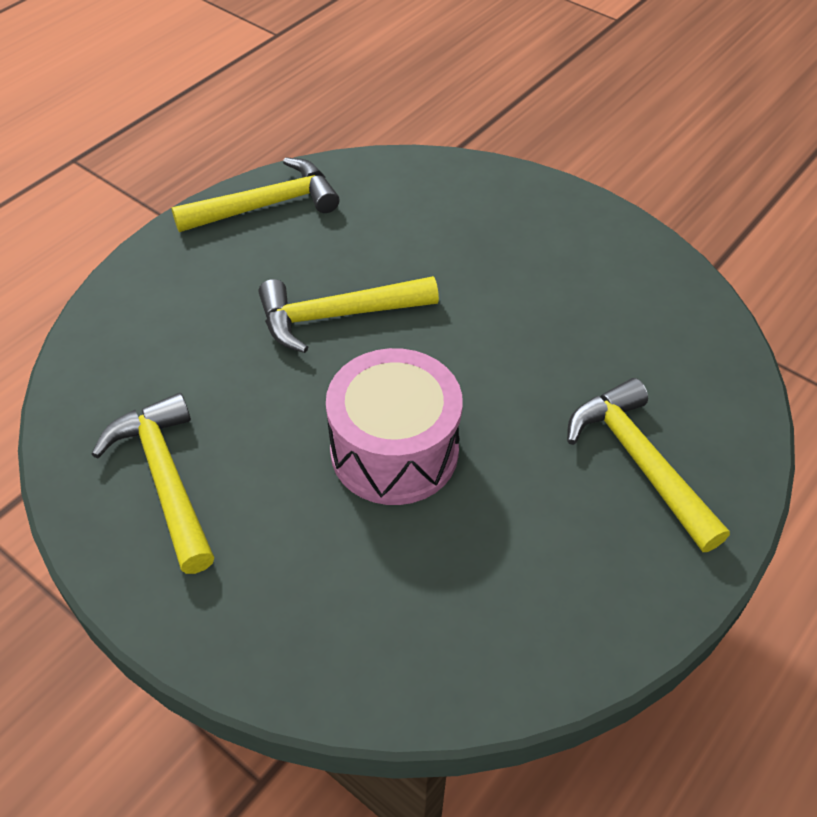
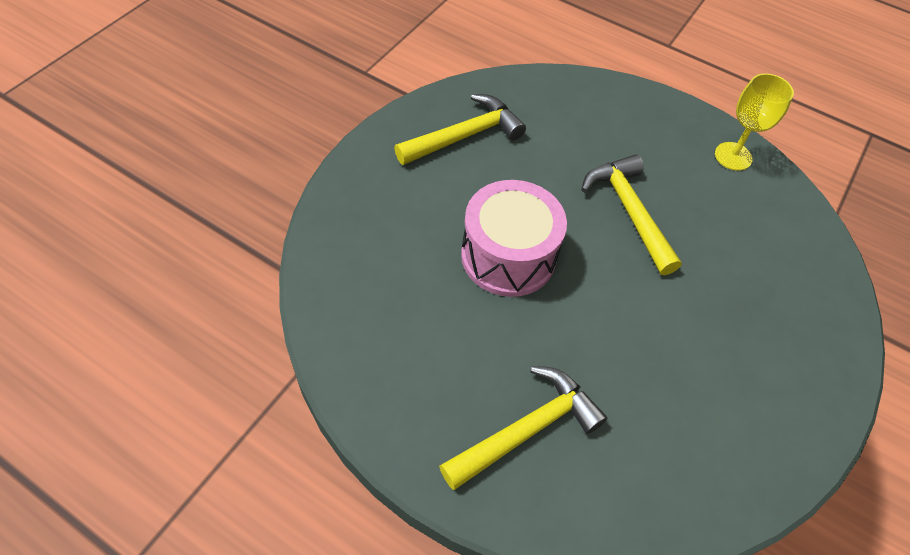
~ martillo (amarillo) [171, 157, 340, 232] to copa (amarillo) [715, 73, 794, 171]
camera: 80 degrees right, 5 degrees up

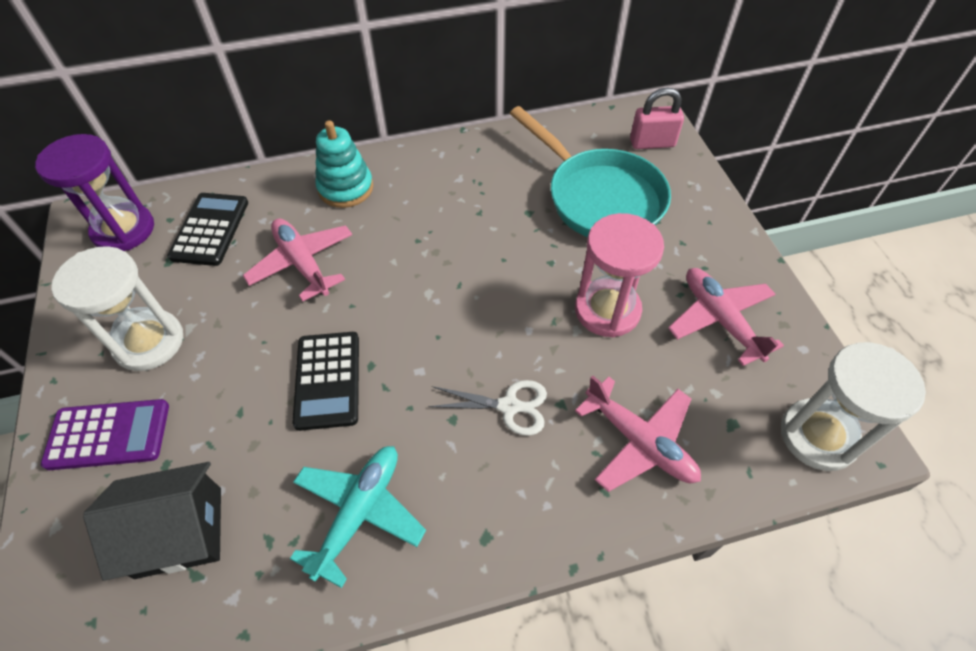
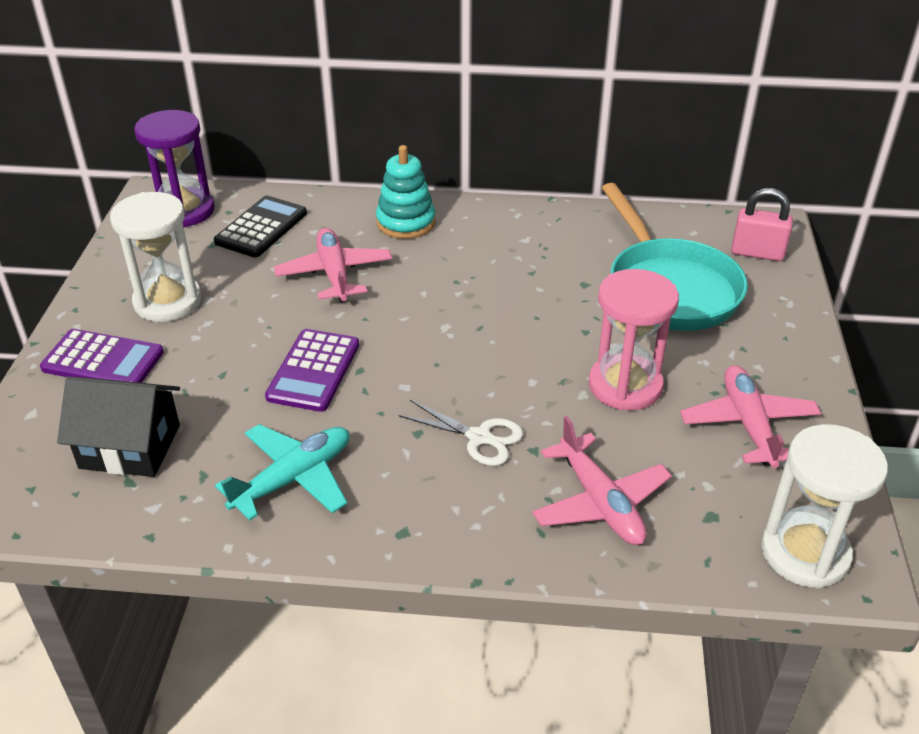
~ calculadora (negro) [292, 332, 359, 431] to calculadora (morado) [265, 329, 359, 412]
camera: 20 degrees right, 15 degrees down

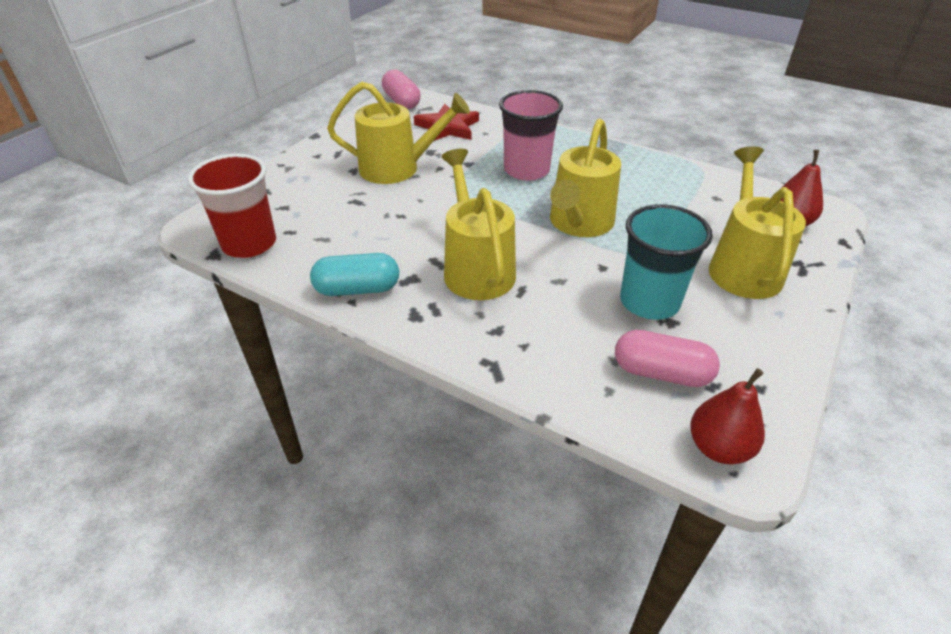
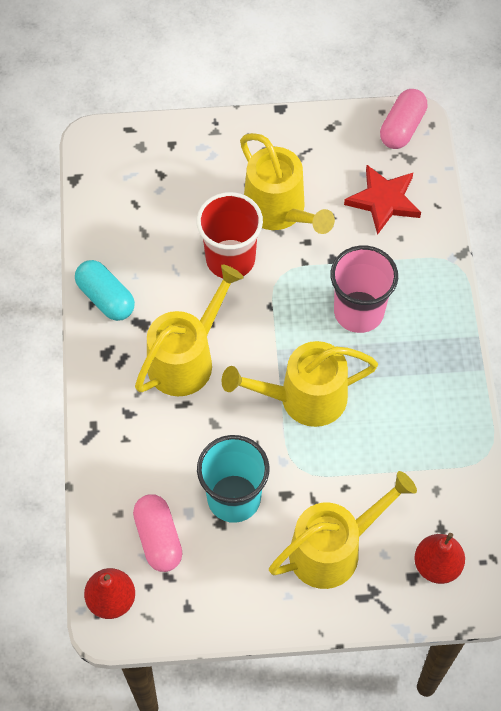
~ vaso (rojo) [188, 154, 276, 258] to [196, 192, 263, 278]
camera: 55 degrees right, 20 degrees up

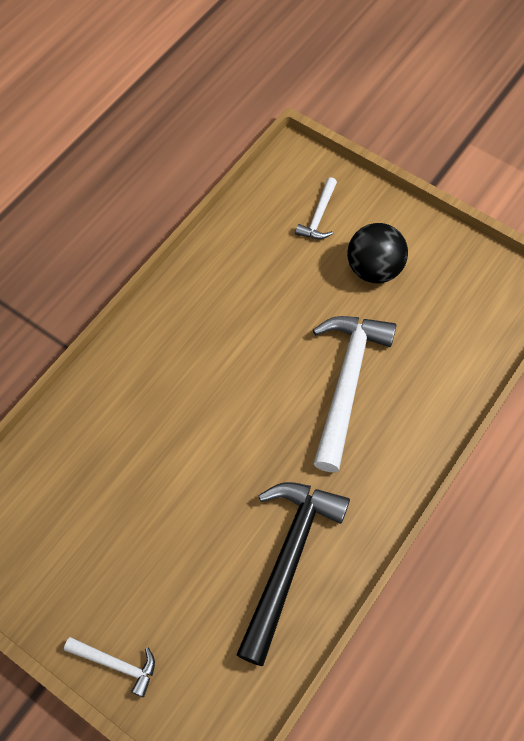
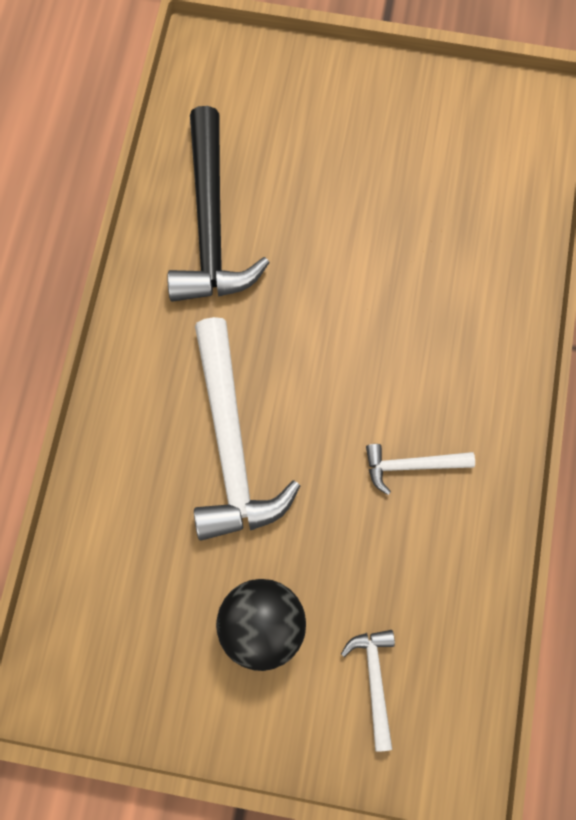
~ martillo (blanco) [64, 637, 155, 697] to [366, 444, 475, 495]
camera: 155 degrees right, 10 degrees up

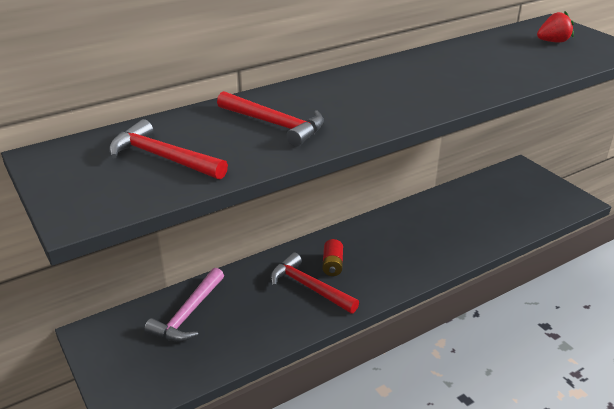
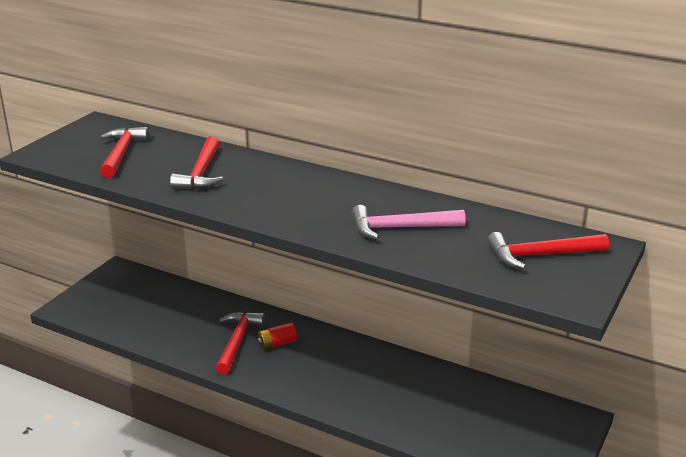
~ martillo (rosa) [144, 268, 224, 342] to [351, 205, 466, 239]
~ fresa (rojo) [537, 11, 574, 43] to martillo (rojo) [487, 232, 609, 269]
camera: 60 degrees right, 5 degrees down

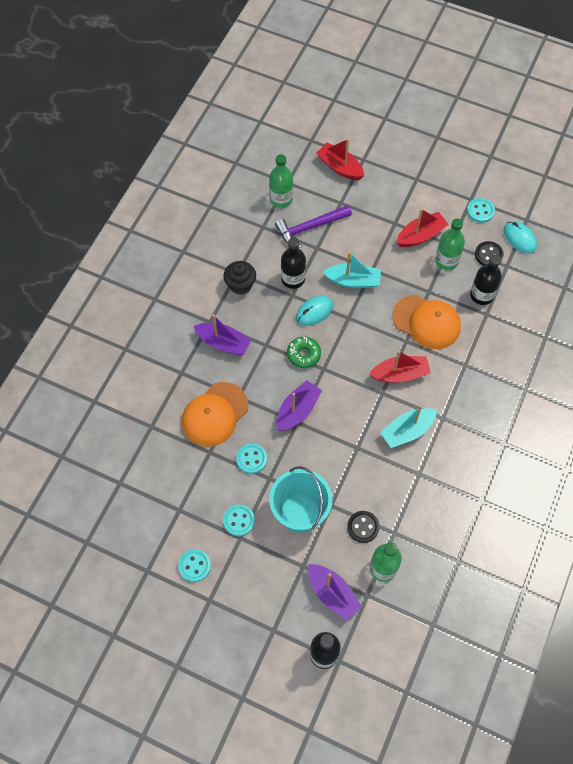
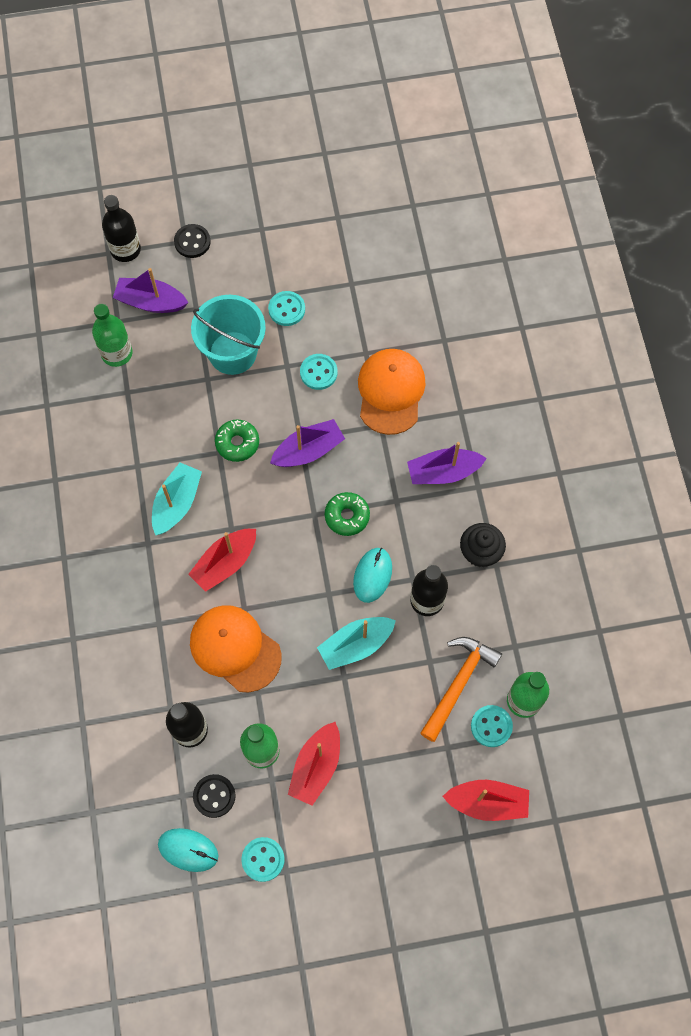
~ botón (negro) [347, 511, 380, 543] to [174, 224, 211, 258]
~ gorra (naranja) [392, 295, 461, 349] = [190, 605, 282, 692] 45 degrees clockwise
+ rosquilla (verde) [215, 419, 259, 462]
~ barco (morado) [276, 380, 322, 431] = [270, 419, 345, 467] 120 degrees counterclockwise
~ martillo (morado) [275, 205, 352, 248] to martillo (naranja) [420, 637, 502, 742]
~ botón (turquesa) [178, 549, 211, 582] to [471, 705, 513, 747]
camera: 145 degrees right, 5 degrees up

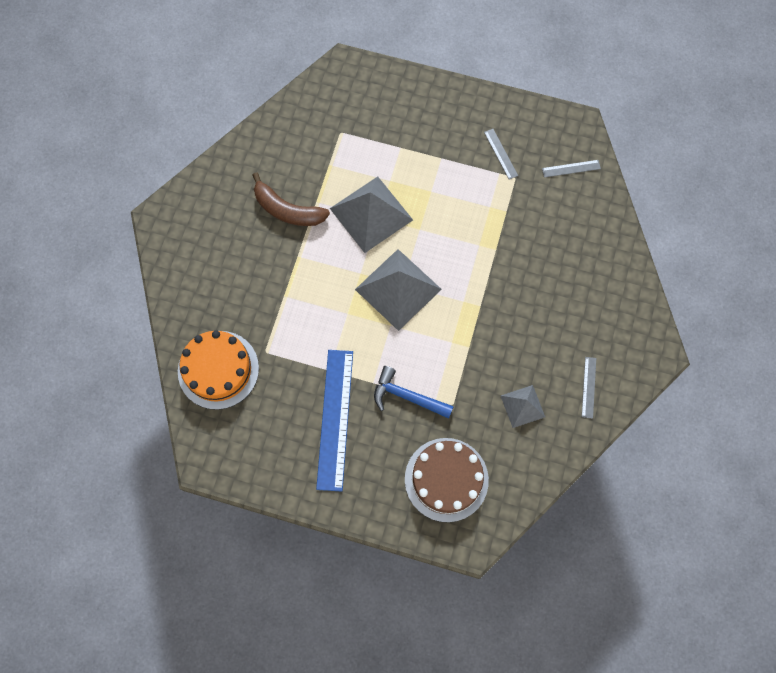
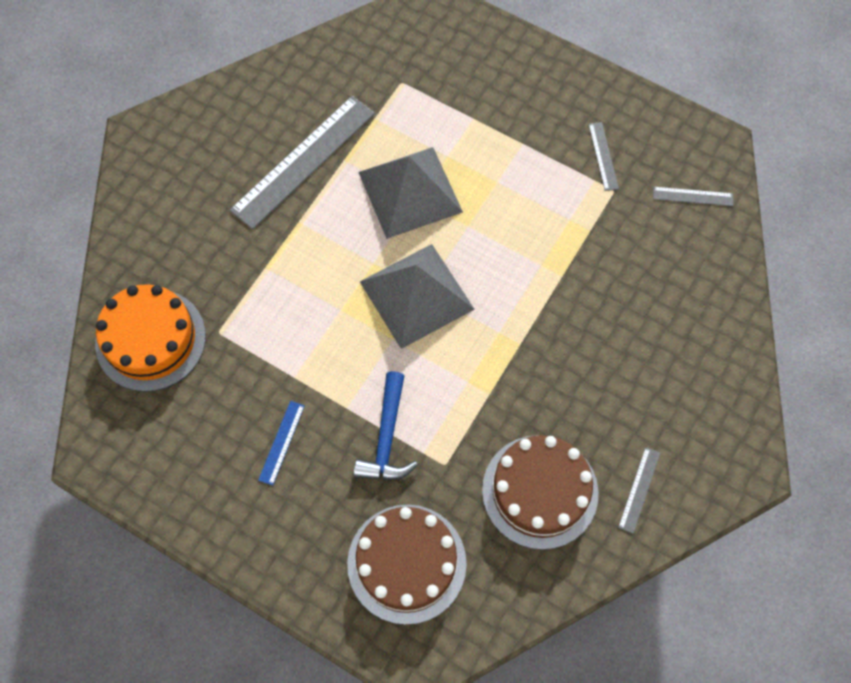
~ plátano (marrón) [253, 172, 330, 226] to regla (gris) [230, 96, 375, 229]
~ regla (azul) [316, 350, 353, 492] = [258, 401, 305, 485] x0.44
~ martillo (azul) [374, 366, 454, 419] = [354, 371, 418, 480] 120 degrees counterclockwise
~ pirámide (gris) [501, 385, 545, 428] to tarta (marrón) [482, 435, 599, 550]
camera: 15 degrees right, 5 degrees down

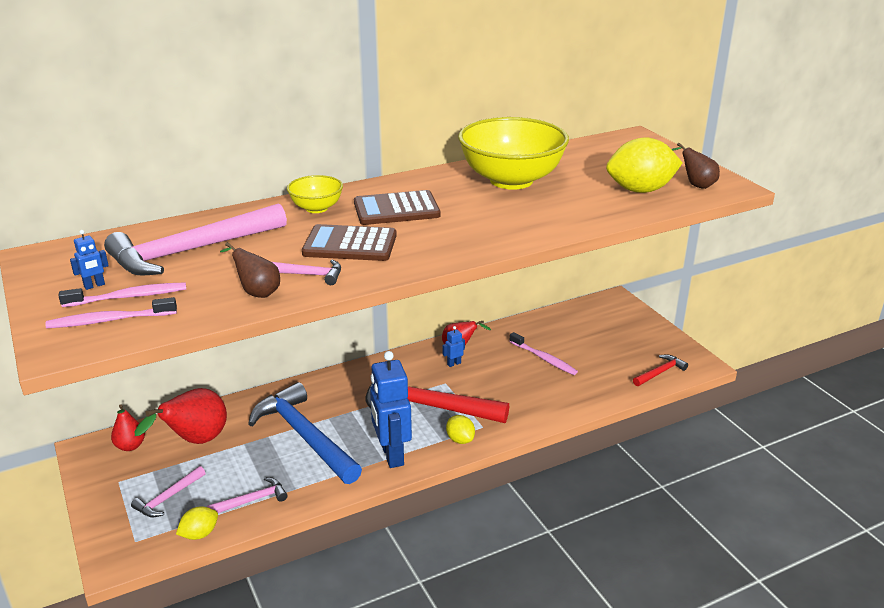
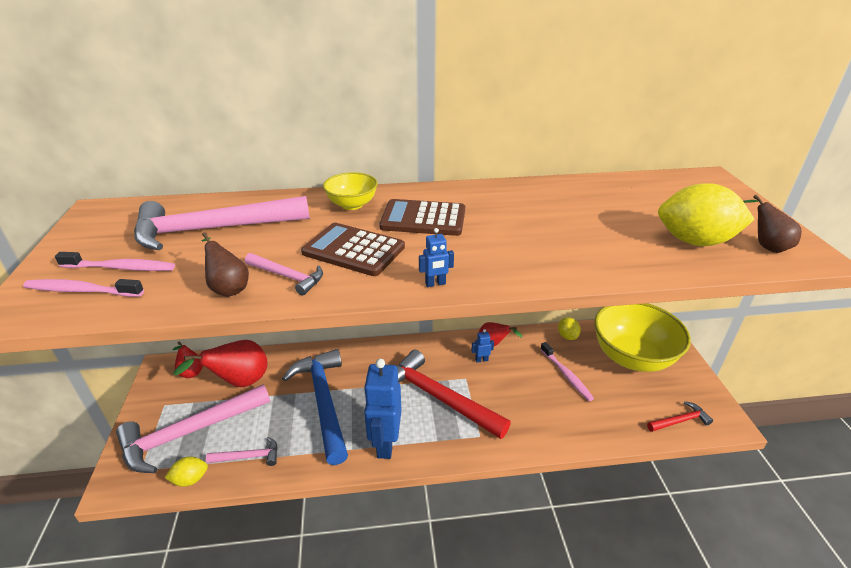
~ martillo (rosa) [131, 466, 205, 518] = [116, 384, 270, 473] x2.16
~ robot (azul) [70, 230, 109, 290] to [419, 228, 454, 287]
~ limón (amarillo) [446, 415, 475, 444] to [558, 317, 581, 340]
~ cuenco (amarillo) [458, 117, 569, 190] to [594, 303, 691, 372]
camera: 20 degrees right, 5 degrees up

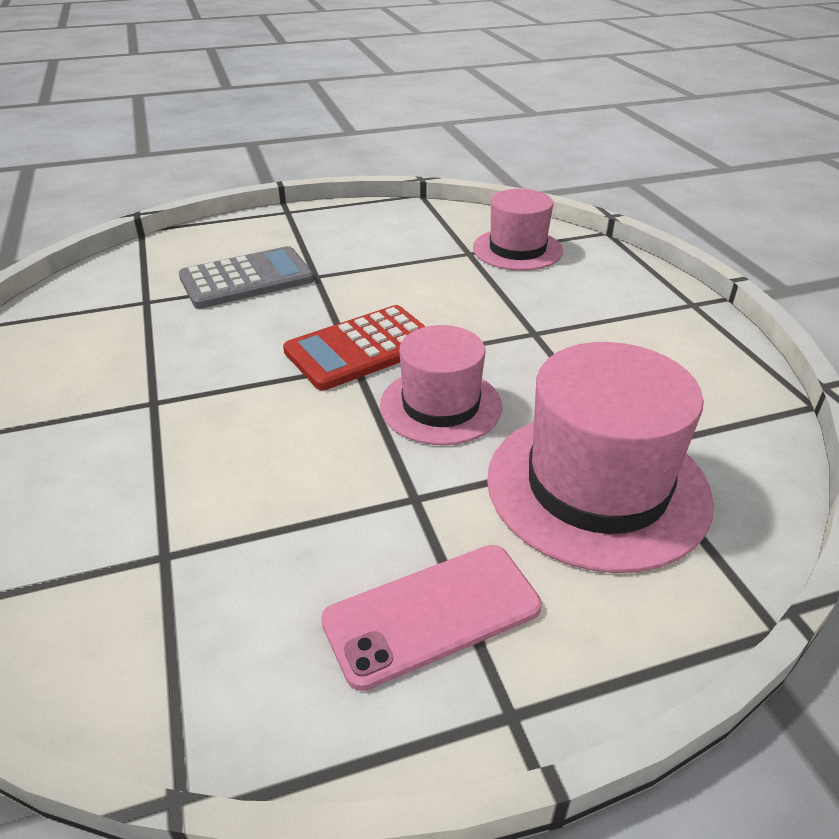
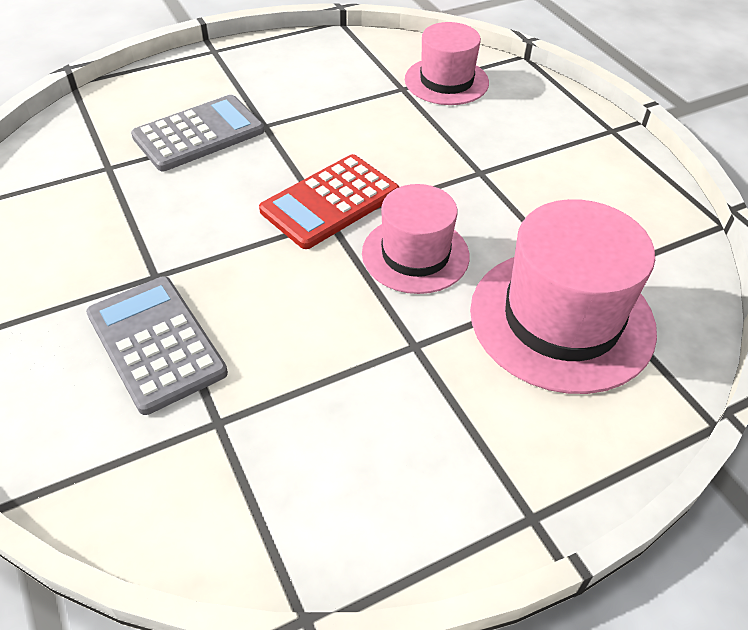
+ calculadora (gris) [86, 276, 228, 415]
- móvil (rosa) [321, 545, 542, 691]
camera: 10 degrees left, 10 degrees up

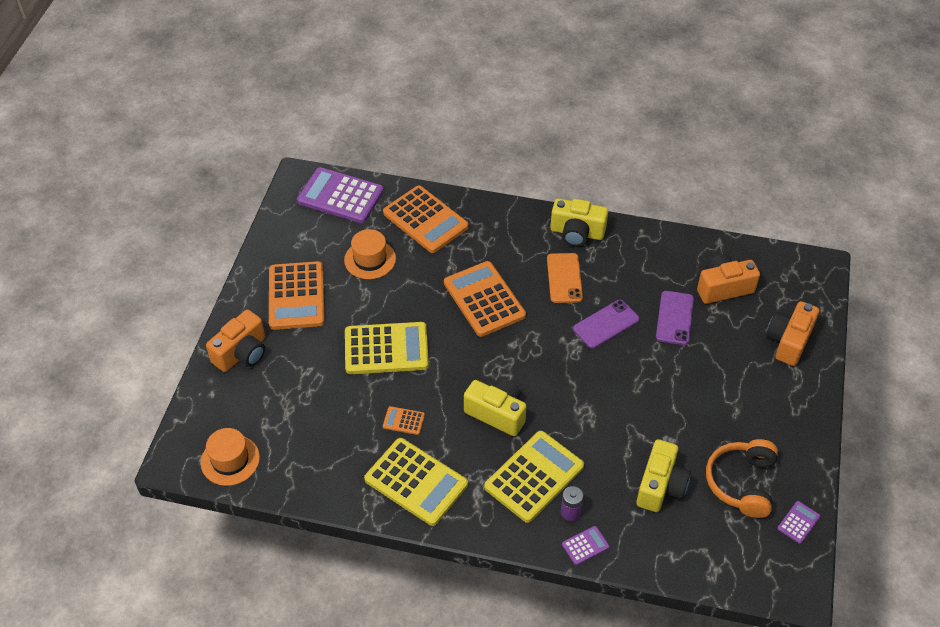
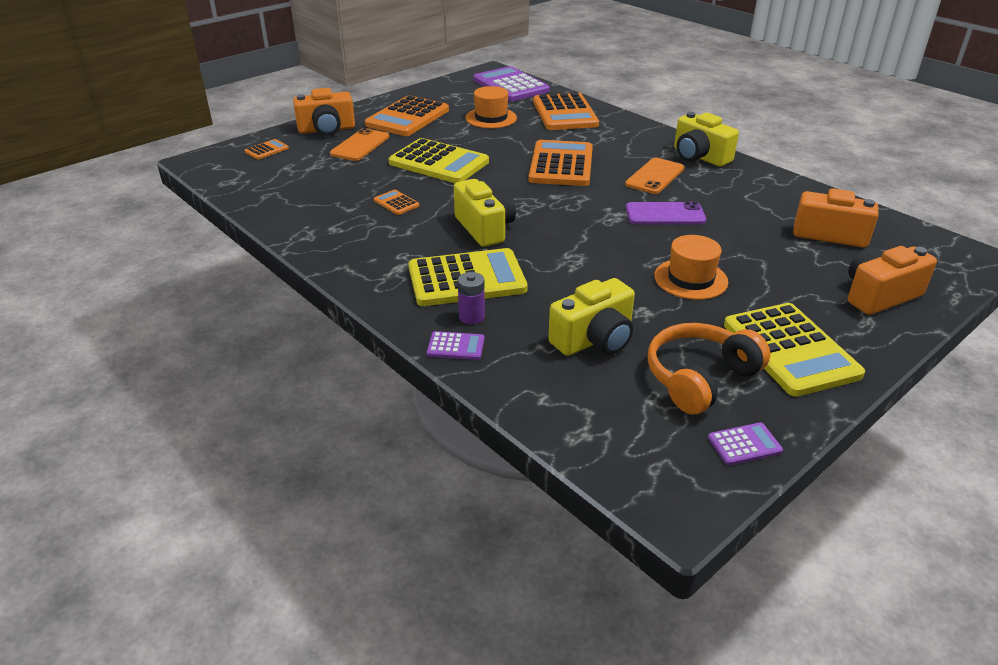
+ calculadora (naranja) [244, 139, 289, 159]
+ móvil (naranja) [330, 128, 389, 161]
~ sombrero (naranja) [201, 428, 260, 486] to [654, 235, 728, 300]
~ calculadora (amarillo) [364, 438, 468, 526] to [724, 303, 865, 397]
- móvil (morado) [656, 291, 694, 345]
camera: 35 degrees right, 15 degrees down

